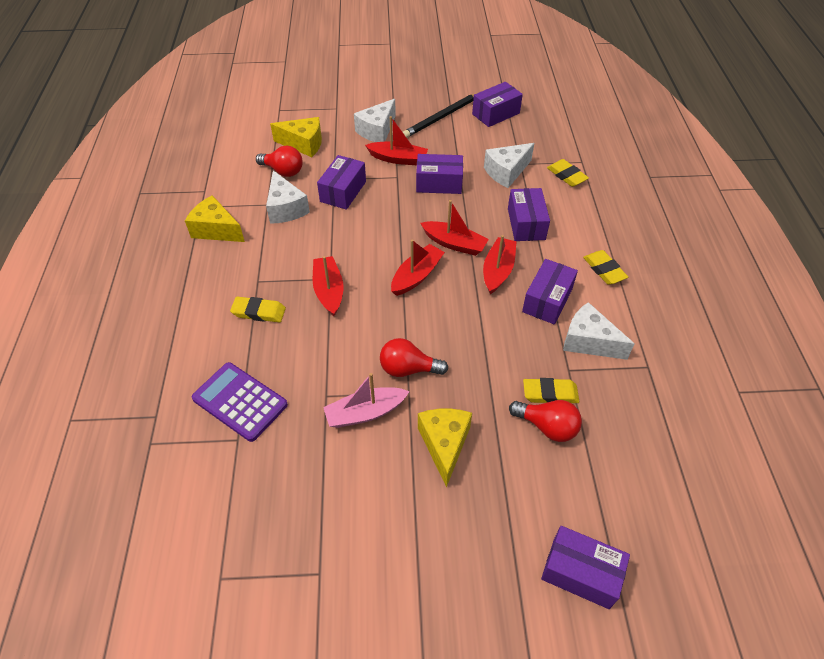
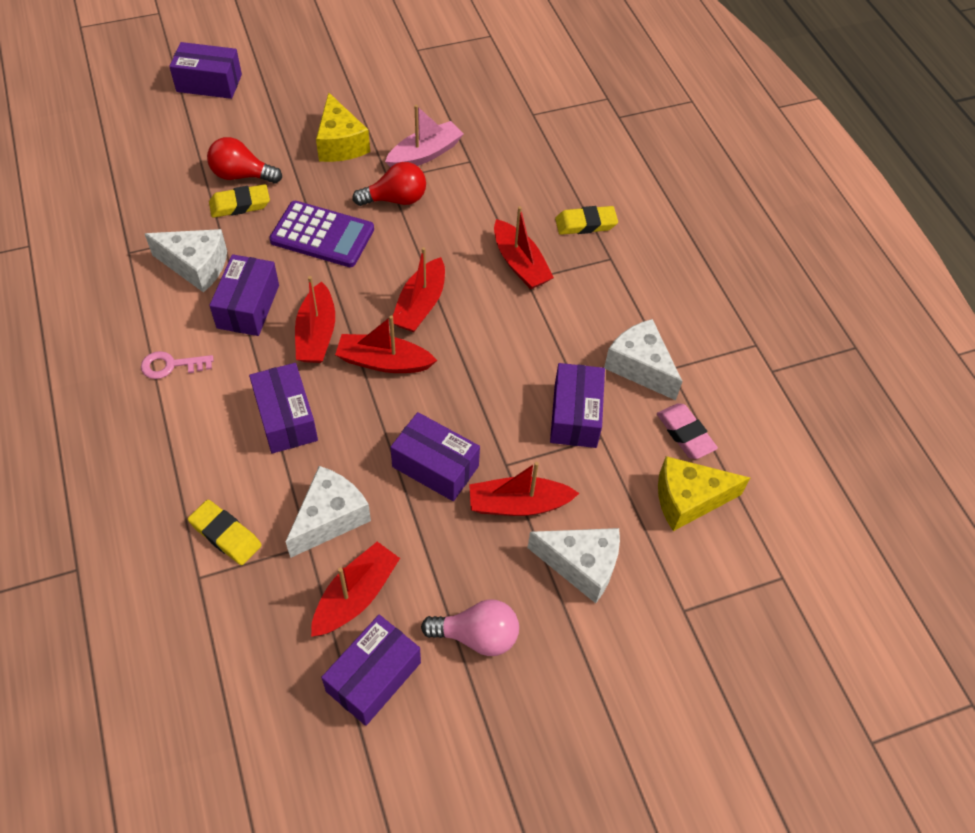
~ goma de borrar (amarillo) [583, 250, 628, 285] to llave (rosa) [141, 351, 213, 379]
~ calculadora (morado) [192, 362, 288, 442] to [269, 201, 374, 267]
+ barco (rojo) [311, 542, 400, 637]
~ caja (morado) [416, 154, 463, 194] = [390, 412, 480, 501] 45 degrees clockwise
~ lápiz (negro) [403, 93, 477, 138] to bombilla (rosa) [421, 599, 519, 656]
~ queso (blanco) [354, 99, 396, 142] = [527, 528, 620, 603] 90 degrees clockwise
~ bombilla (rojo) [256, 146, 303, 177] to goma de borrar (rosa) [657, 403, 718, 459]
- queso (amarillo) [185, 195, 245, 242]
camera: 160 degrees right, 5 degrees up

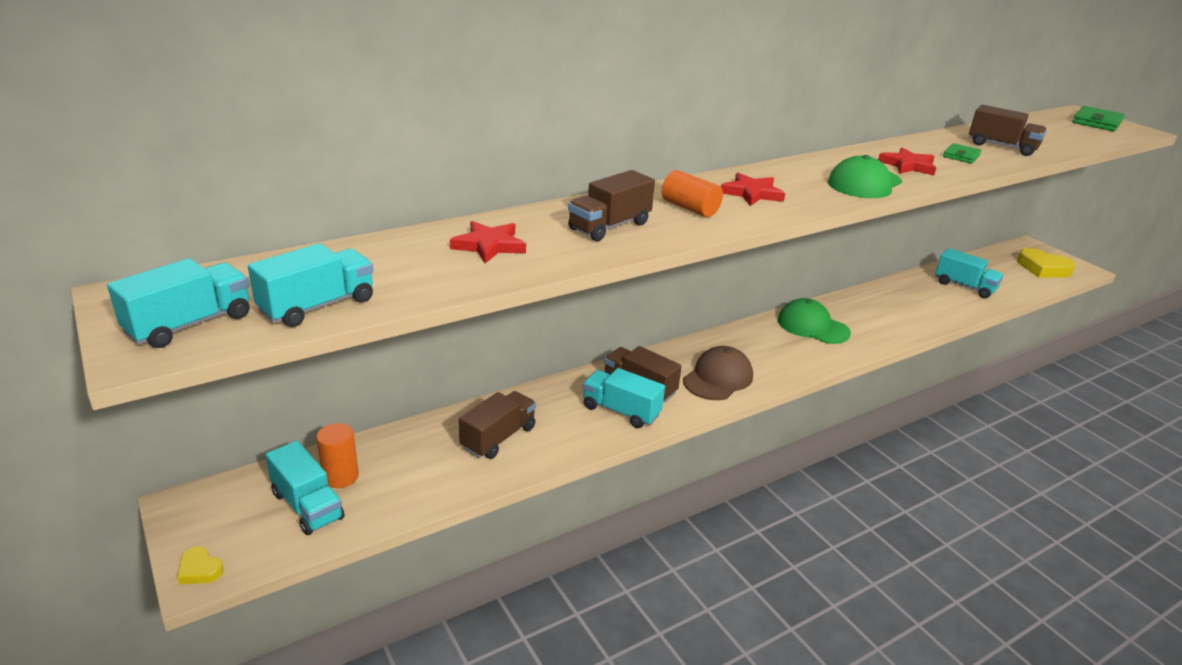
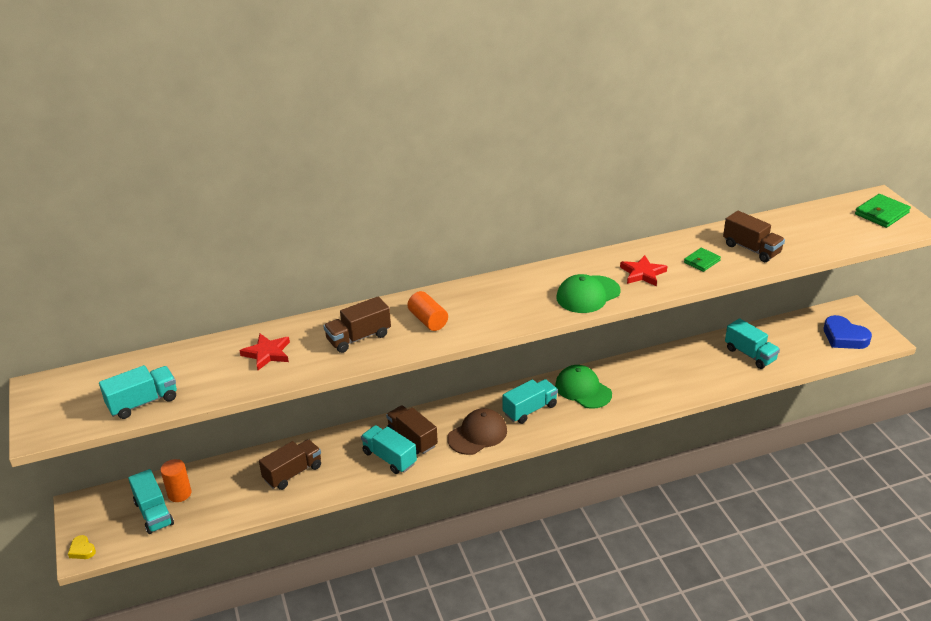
~ camión (turquesa) [107, 258, 250, 348] to [503, 379, 558, 424]
~ corazón (amarillo) [1017, 248, 1076, 278] to corazón (azul) [824, 315, 872, 349]
- estrella (rojo) [721, 173, 785, 206]
camera: 15 degrees right, 5 degrees up

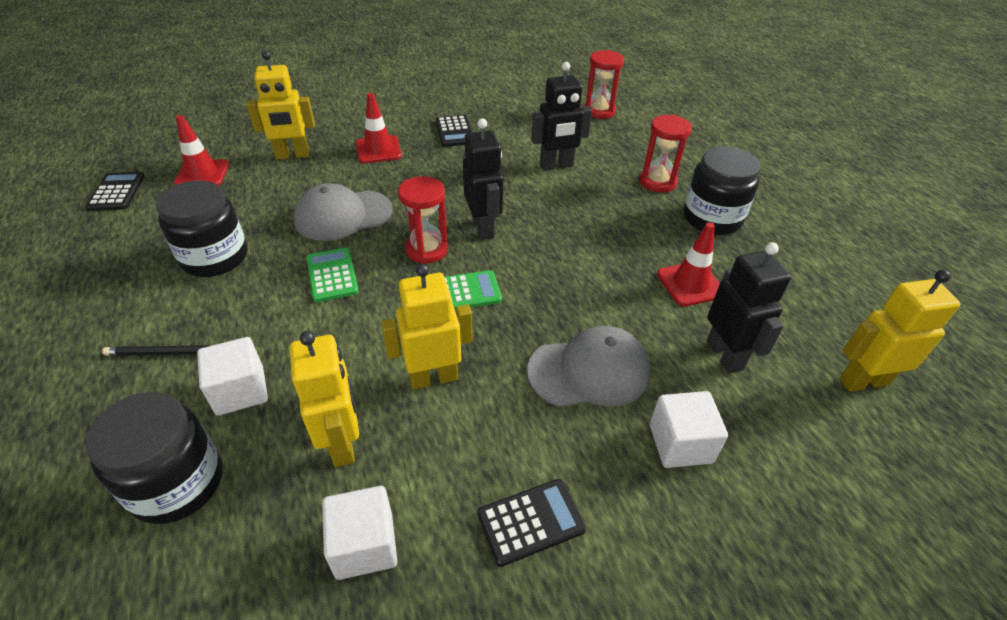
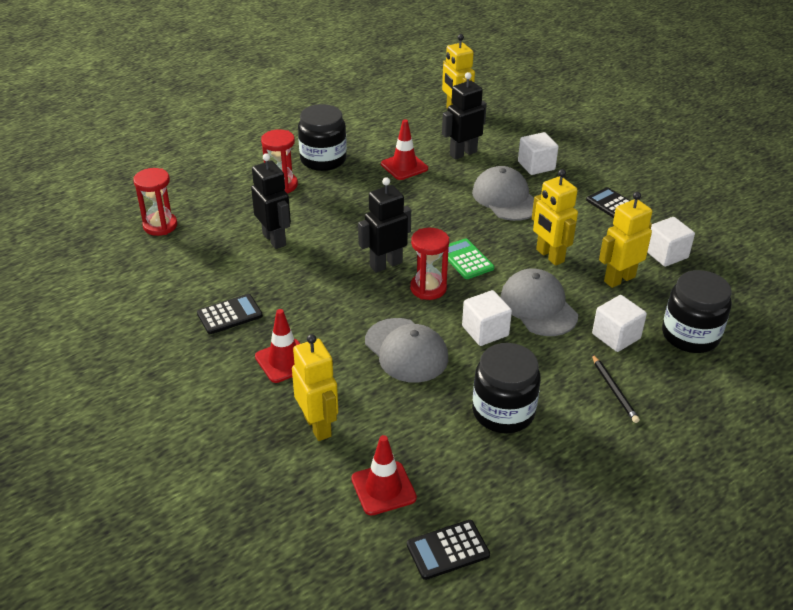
~ calculadora (verde) [306, 248, 359, 302] to cubo (blanco) [462, 290, 512, 346]
+ gorra (gris) [500, 269, 578, 336]
camera: 105 degrees left, 5 degrees down

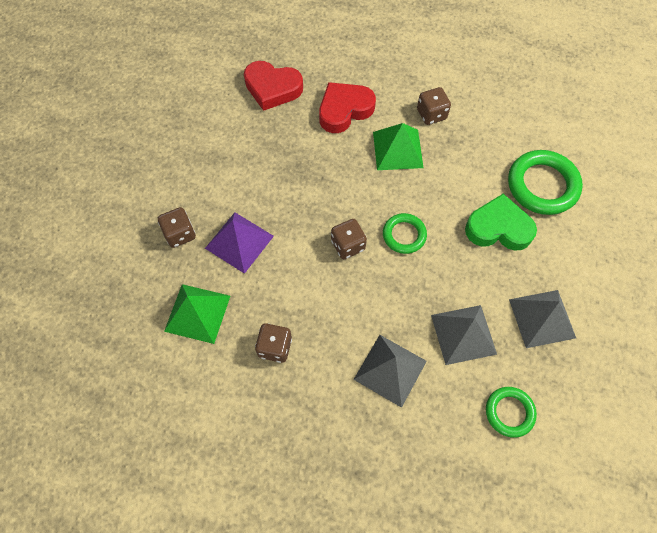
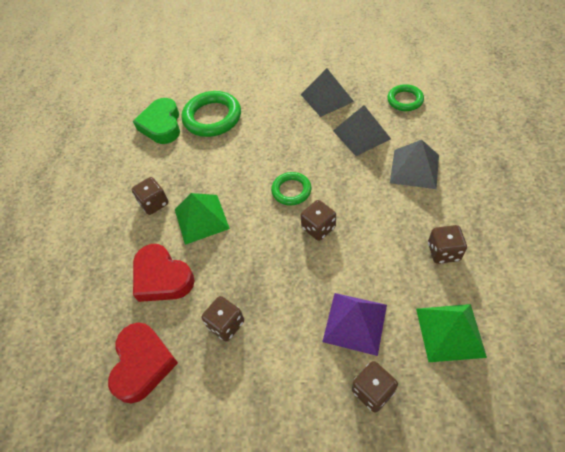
~ corazón (verde) [465, 194, 537, 251] to [133, 98, 180, 144]
+ dado (marrón) [202, 296, 244, 341]
camera: 100 degrees left, 10 degrees down

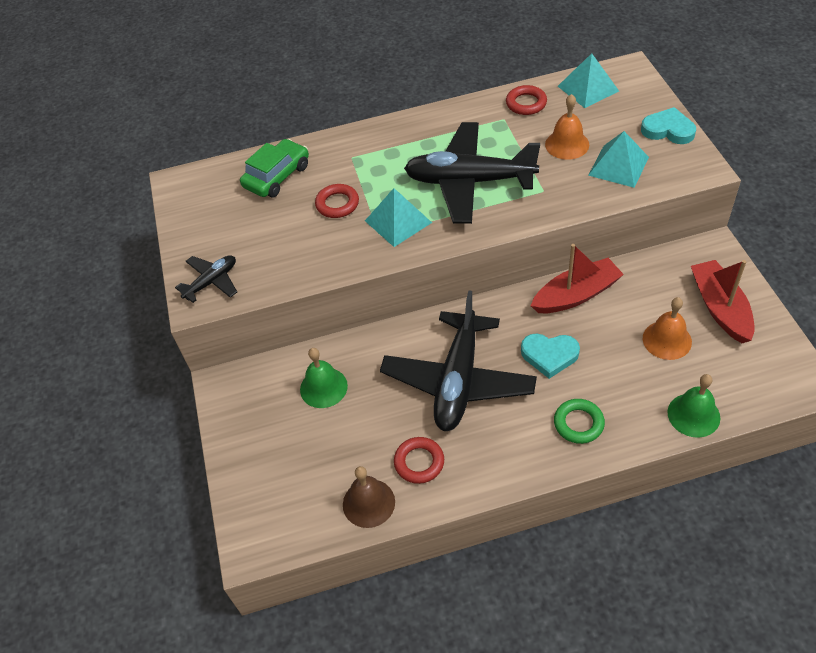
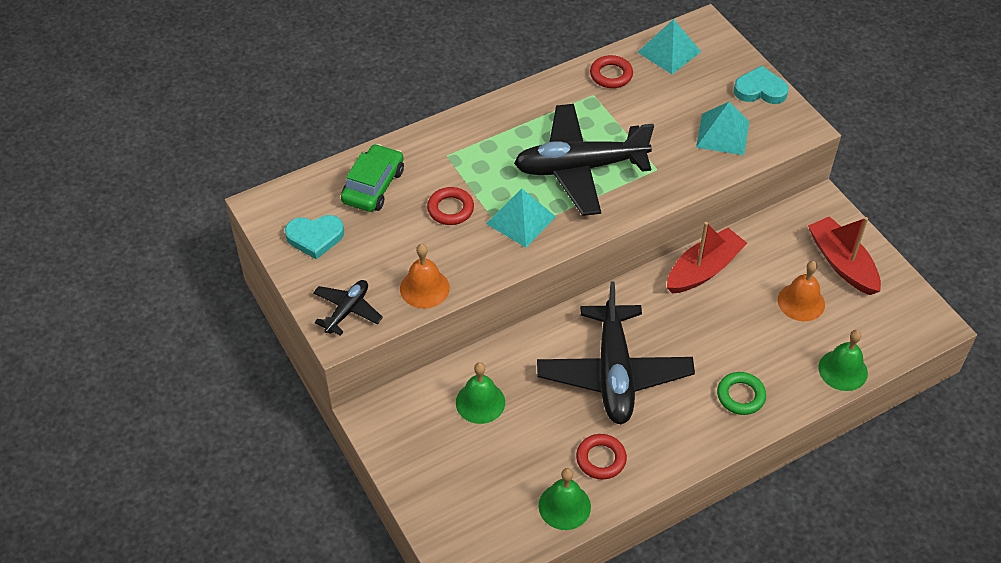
~ corazón (turquesa) [521, 333, 580, 379] to [285, 215, 344, 260]
~ campana (naranja) [545, 94, 589, 160] to [400, 244, 450, 308]
~ campana (marrón) [343, 466, 395, 528] to campana (verde) [538, 468, 591, 530]
camera: 20 degrees left, 0 degrees up

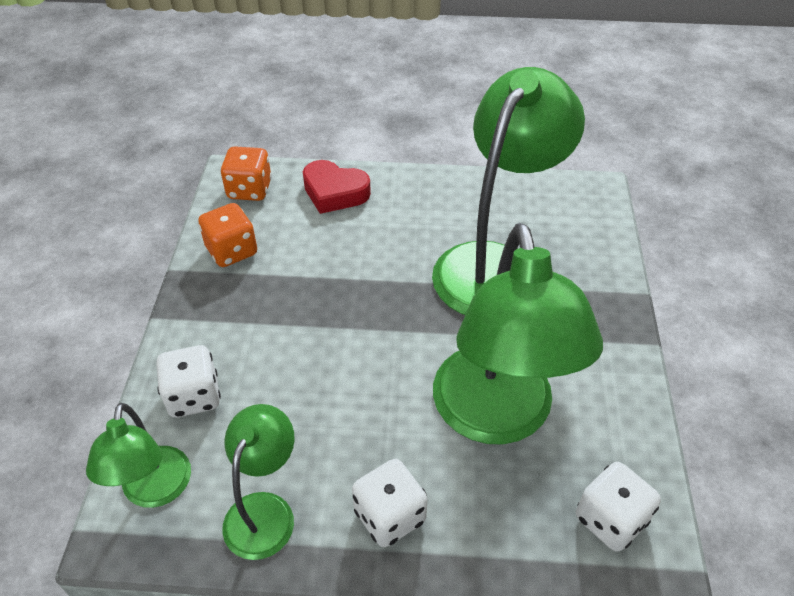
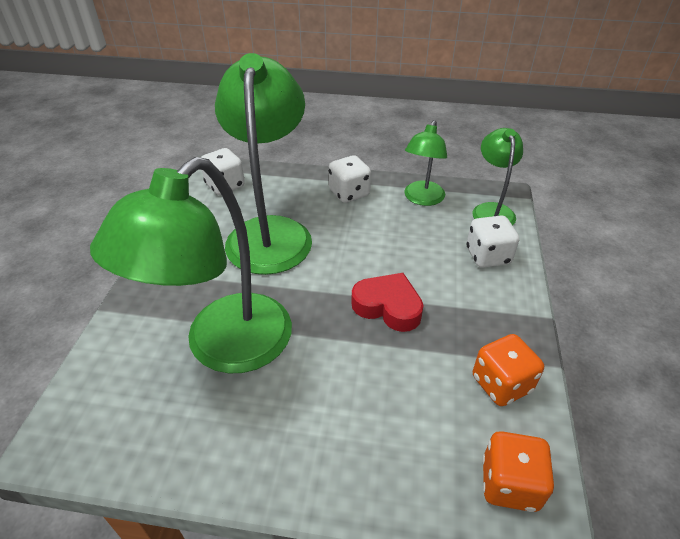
~ corazón (rojo) [303, 160, 371, 214] to [351, 273, 424, 332]
camera: 175 degrees left, 5 degrees down

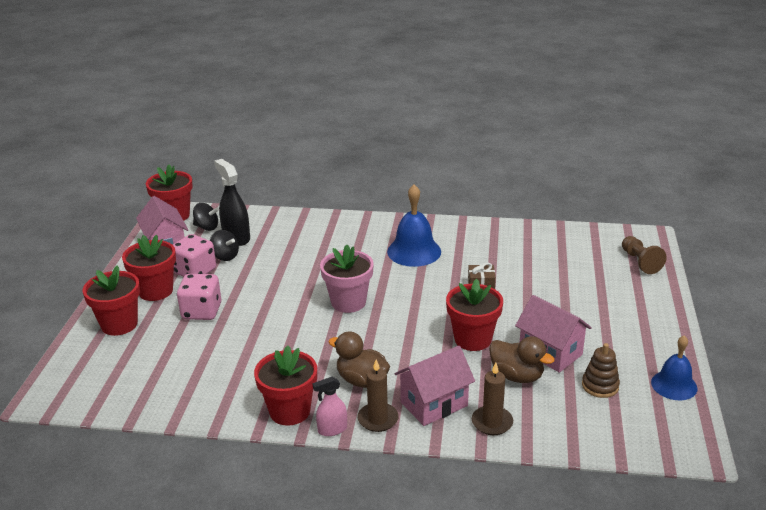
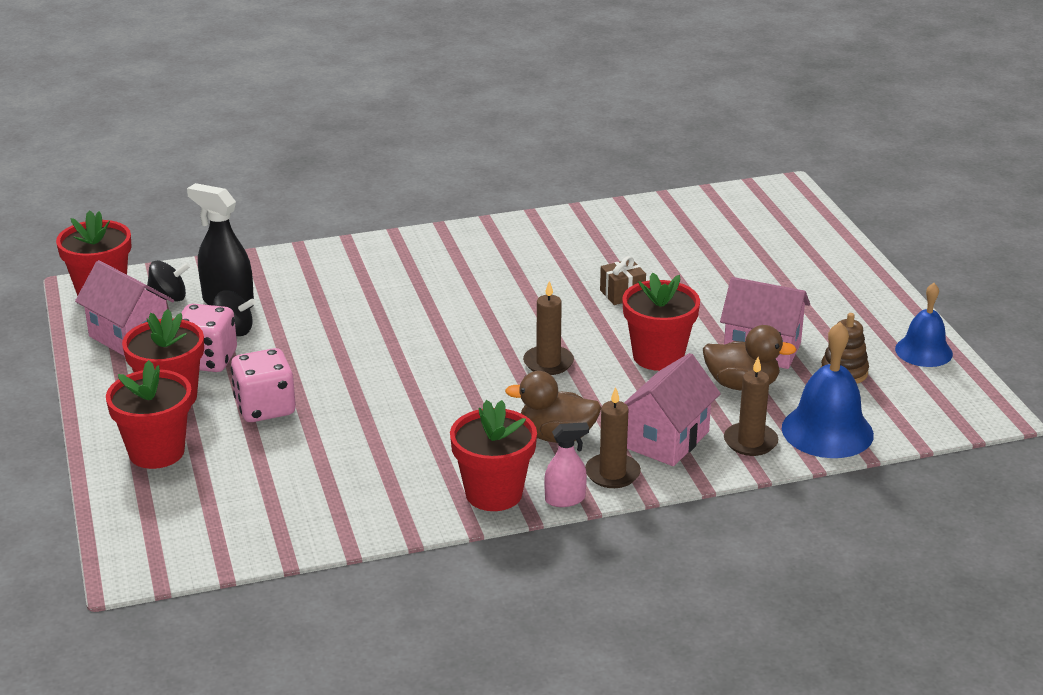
+ vela (marrón) [523, 281, 574, 375]
~ pulverizador (rosa) [312, 377, 347, 436] = [544, 422, 589, 507] 150 degrees counterclockwise
~ campana (azul) [387, 184, 441, 267] to [782, 322, 874, 458]
- maceta (rosa) [320, 245, 374, 313]
- peón (marrón) [622, 236, 667, 274]
camera: 25 degrees left, 0 degrees up

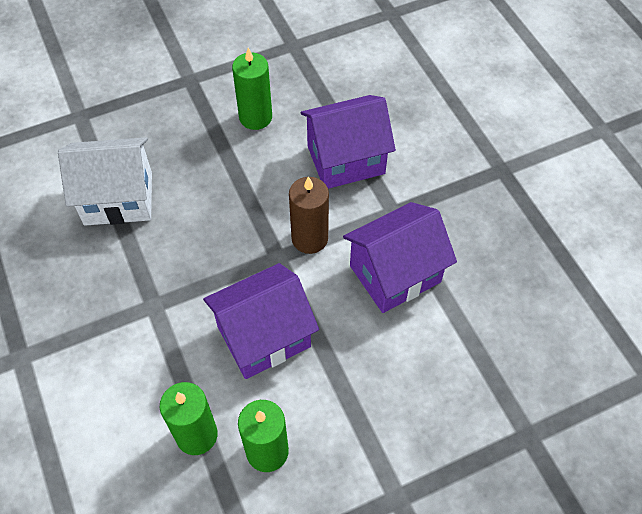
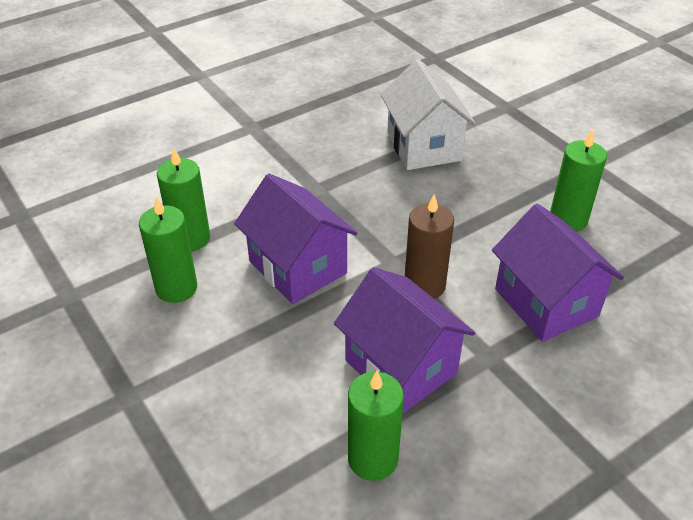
+ vela (verde) [348, 371, 404, 481]
camera: 80 degrees right, 15 degrees down

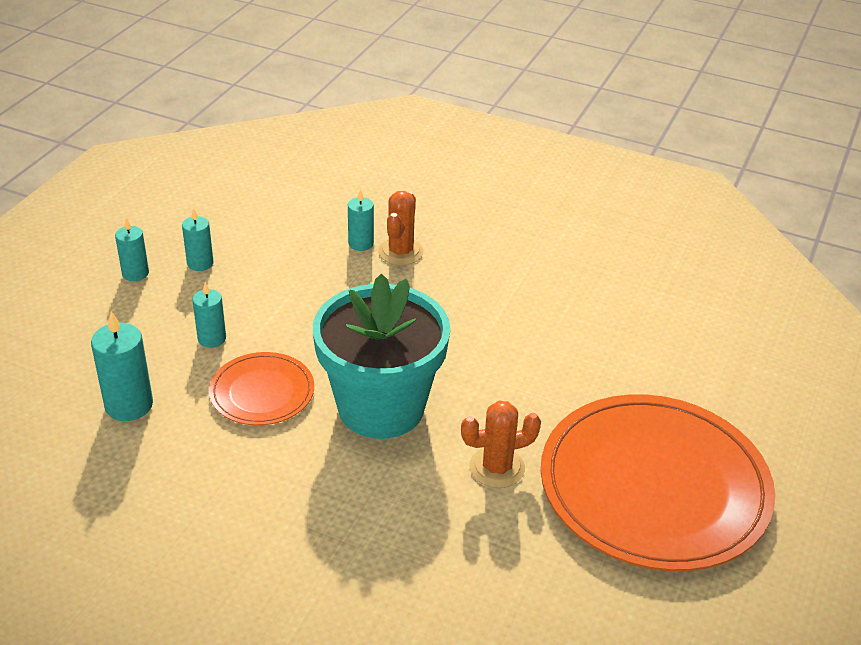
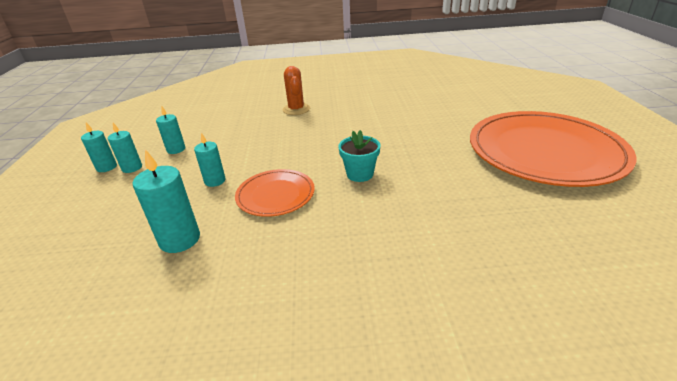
~ vela (turquesa) [348, 189, 374, 251] to [81, 123, 117, 172]
~ maceta (turquesa) [313, 274, 450, 439] = [338, 130, 380, 182] x0.44
- cactus (naranja) [461, 401, 541, 488]
camera: 25 degrees left, 5 degrees down

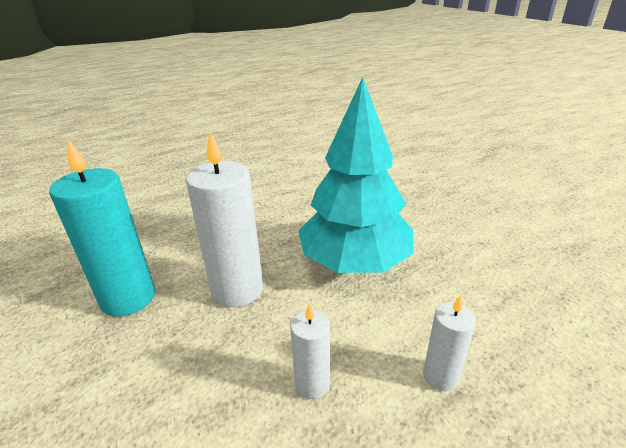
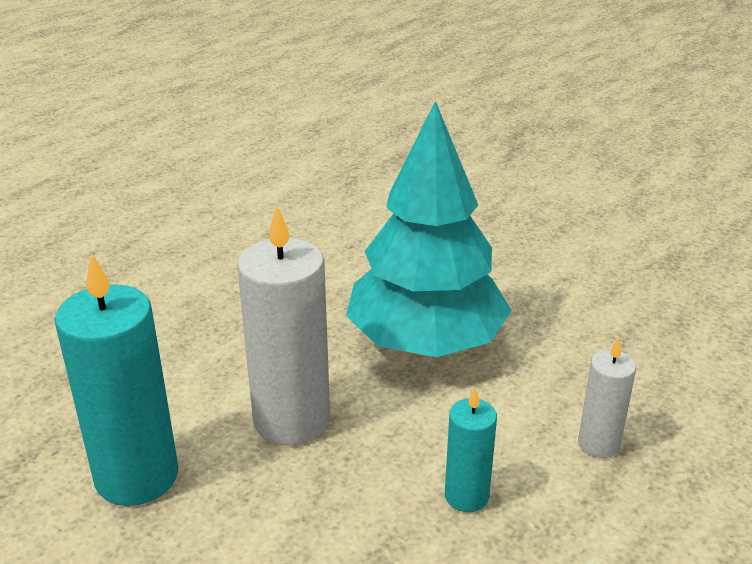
~ vela (blanco) [290, 304, 330, 399] to vela (turquesa) [445, 388, 497, 512]
camera: 25 degrees left, 0 degrees up

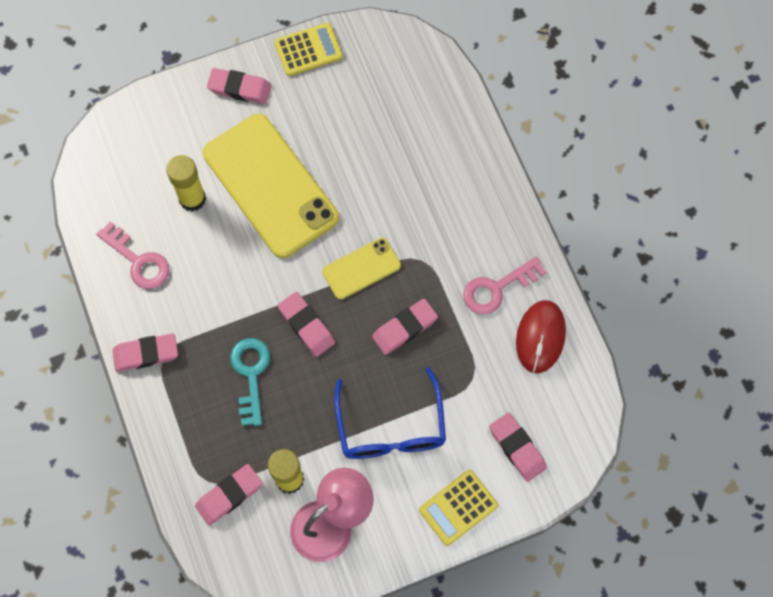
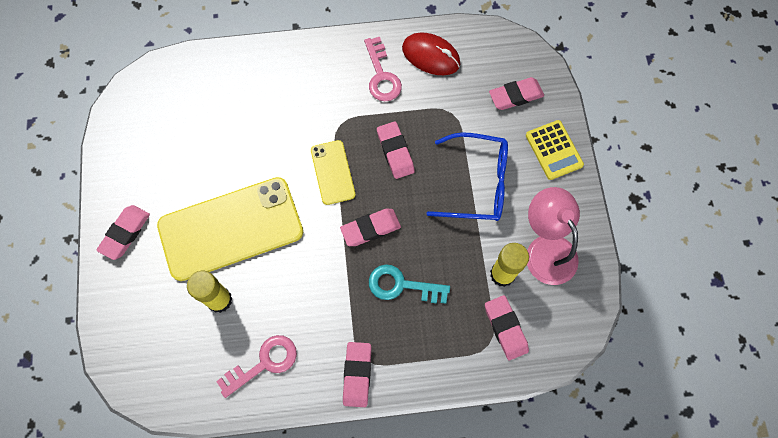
- calculadora (amarillo) [274, 23, 343, 76]
camera: 75 degrees left, 0 degrees up

